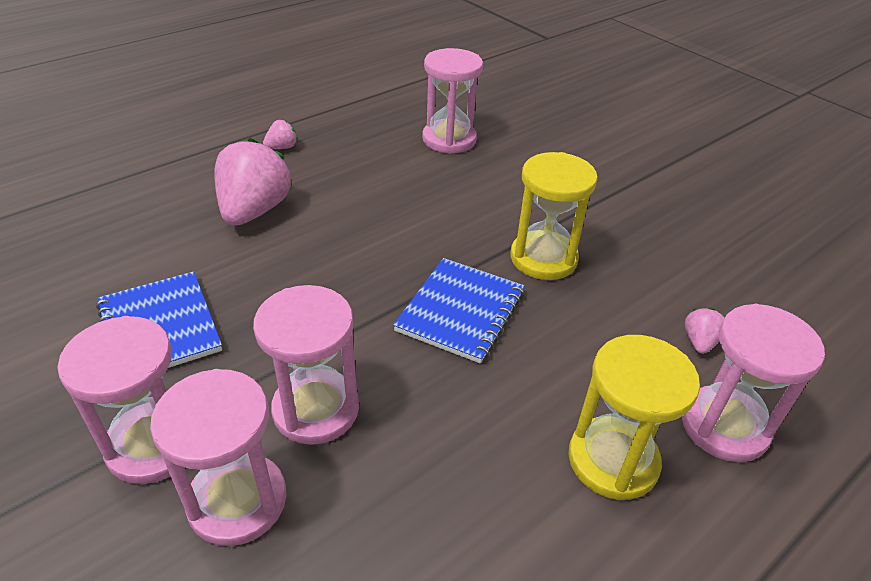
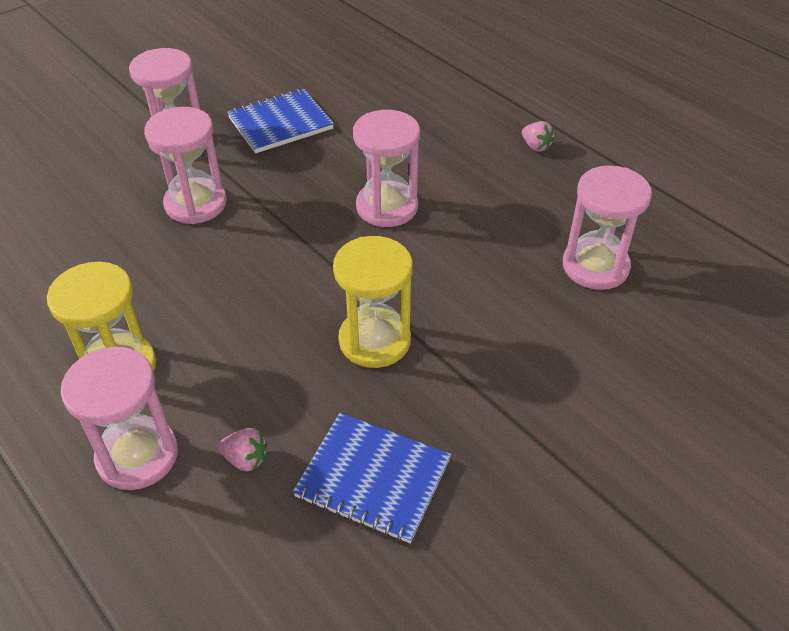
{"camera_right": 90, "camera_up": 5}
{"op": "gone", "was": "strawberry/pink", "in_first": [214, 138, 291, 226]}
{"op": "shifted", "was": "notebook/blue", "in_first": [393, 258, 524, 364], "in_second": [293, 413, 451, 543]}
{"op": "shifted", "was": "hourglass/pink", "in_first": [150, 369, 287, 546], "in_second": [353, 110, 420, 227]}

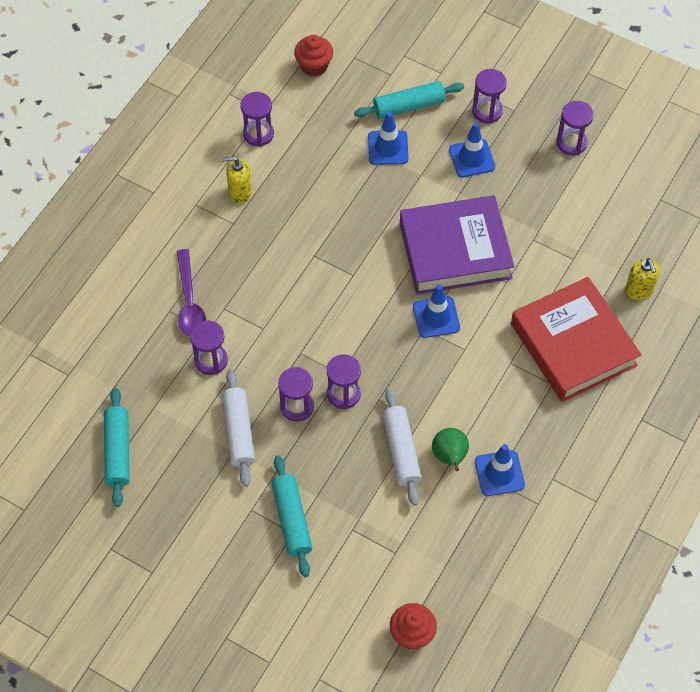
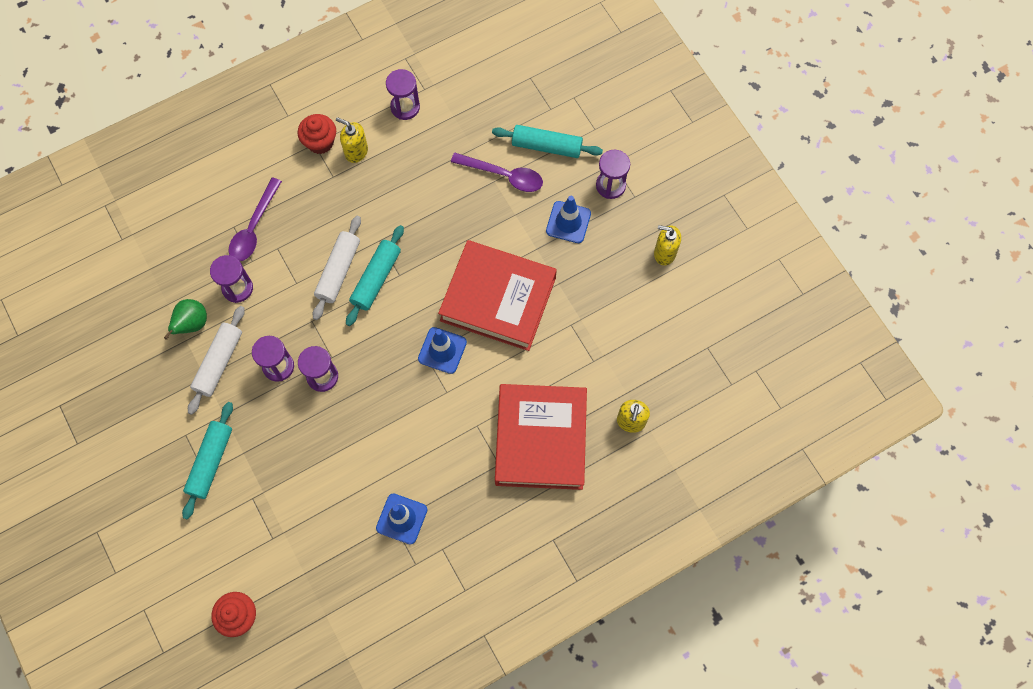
{"camera_right": 30, "camera_up": 10}
{"op": "shifted", "was": "cupcake/red", "in_first": [294, 35, 333, 77], "in_second": [297, 114, 336, 154]}
{"op": "swapped", "was": "hourglass/purple", "now": "soap dispenser/yellow", "in_first": [556, 101, 594, 155], "in_second": [654, 225, 681, 265]}
{"op": "swapped", "was": "traffic cone/blue", "now": "spoon/purple", "in_first": [368, 112, 408, 165], "in_second": [451, 153, 543, 192]}
{"op": "repainted", "was": "book/purple", "now": "book/red", "in_first": [400, 195, 514, 295], "in_second": [438, 240, 557, 351]}
{"op": "shifted", "was": "rolling pin/turquoise", "in_first": [104, 388, 130, 507], "in_second": [346, 225, 404, 326]}
{"op": "shifted", "was": "rolling pin/white", "in_first": [382, 388, 422, 506], "in_second": [313, 216, 361, 320]}
{"op": "shifted", "was": "pear/green", "in_first": [432, 428, 469, 471], "in_second": [164, 299, 207, 340]}

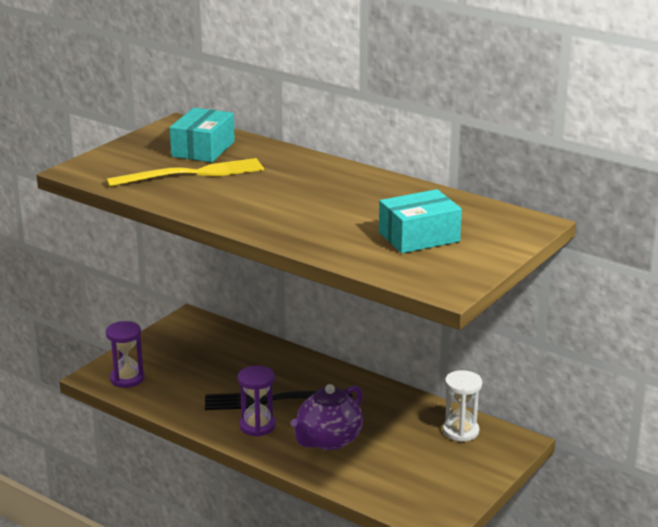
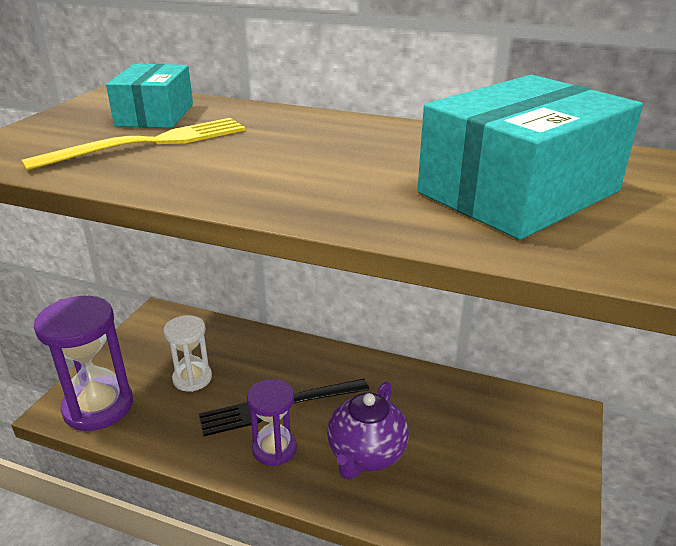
{"camera_right": -15, "camera_up": 5}
{"op": "scaled", "was": "box/turquoise", "in_first": [379, 189, 462, 253], "in_second": [417, 75, 643, 240], "ratio": 1.68}
{"op": "scaled", "was": "hourglass/purple", "in_first": [106, 321, 145, 388], "in_second": [34, 296, 133, 431], "ratio": 1.65}
{"op": "shifted", "was": "hourglass/white", "in_first": [443, 370, 482, 442], "in_second": [163, 315, 212, 392]}

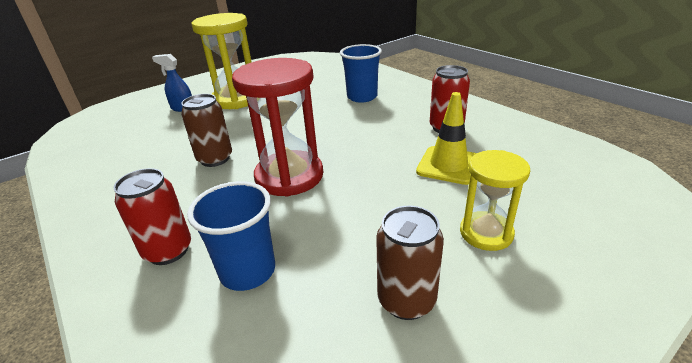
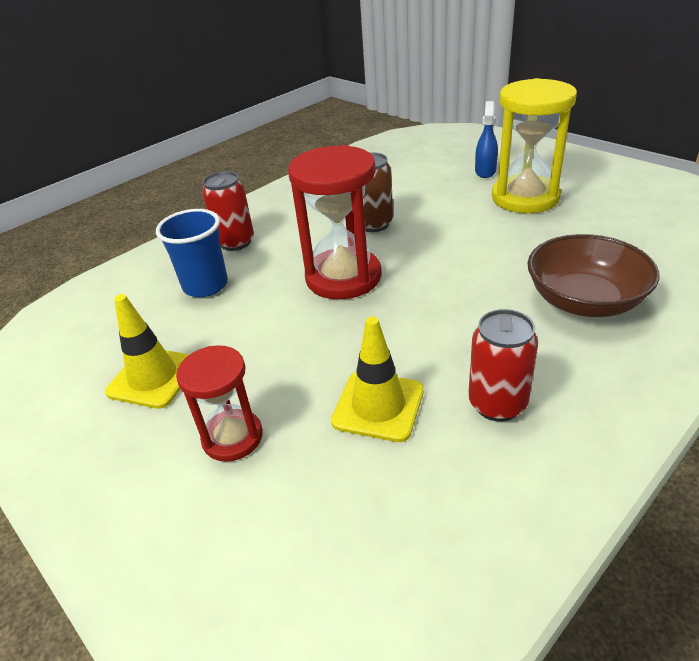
{"camera_right": 85, "camera_up": 5}
{"op": "swapped", "was": "cup/blue", "now": "bowl/brown", "in_first": [340, 44, 382, 103], "in_second": [528, 234, 659, 317]}
{"op": "repainted", "was": "hourglass/yellow", "now": "hourglass/red", "in_first": [460, 150, 530, 251], "in_second": [176, 345, 263, 462]}
{"op": "swapped", "was": "can/brown", "now": "traffic cone/yellow", "in_first": [376, 206, 444, 320], "in_second": [105, 294, 190, 409]}

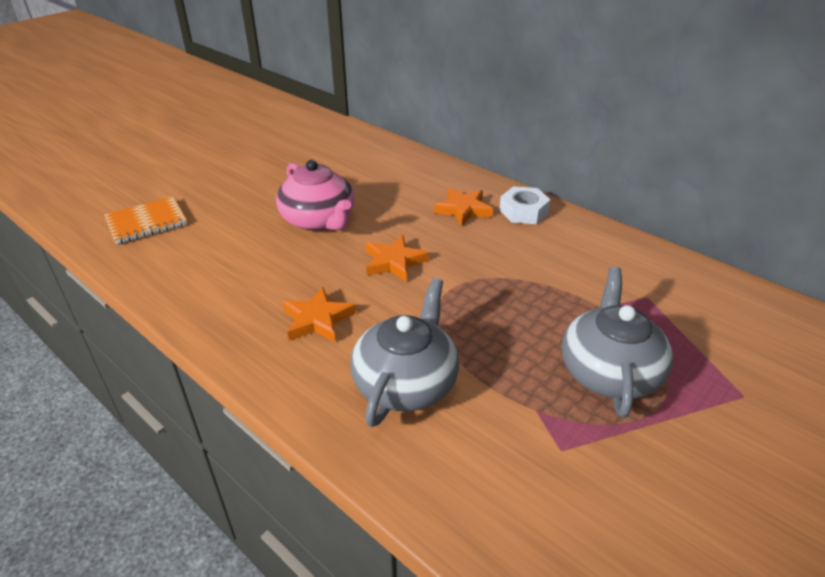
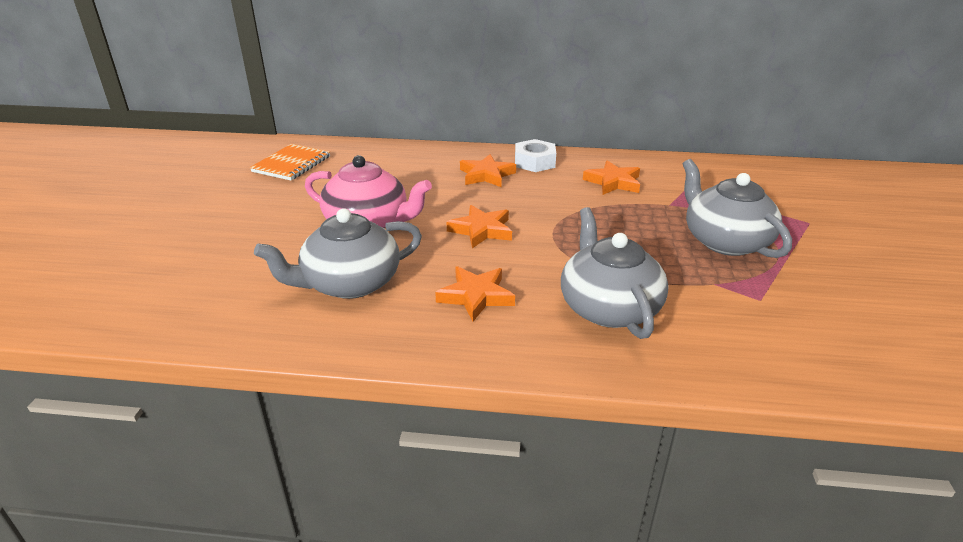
{"camera_right": -35, "camera_up": -5}
{"op": "shifted", "was": "notebook/orange", "in_first": [104, 197, 187, 244], "in_second": [250, 144, 330, 180]}
{"op": "new", "now": "star/orange", "in_second": [583, 161, 640, 195]}
{"op": "new", "now": "teapot/grey", "in_second": [254, 208, 422, 299]}

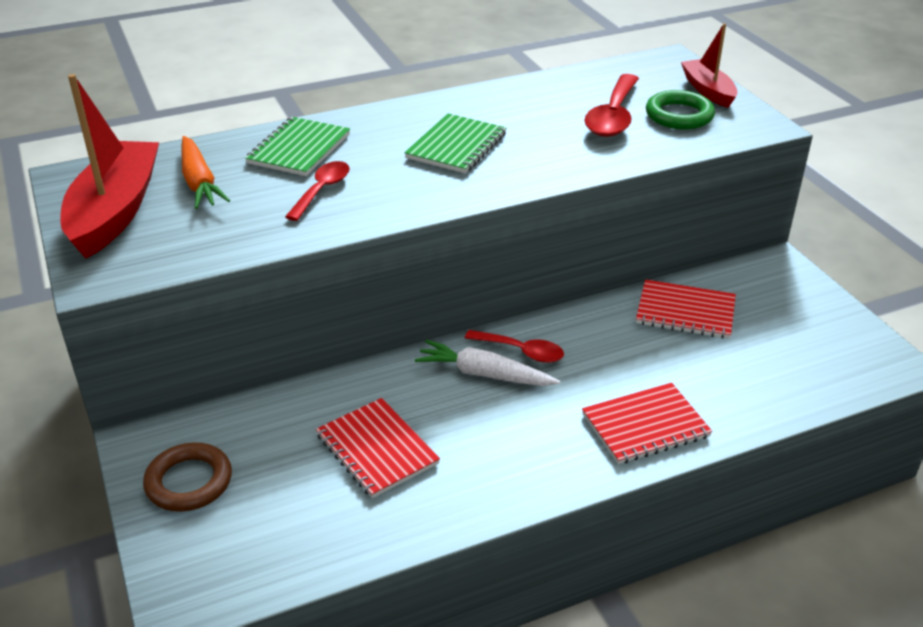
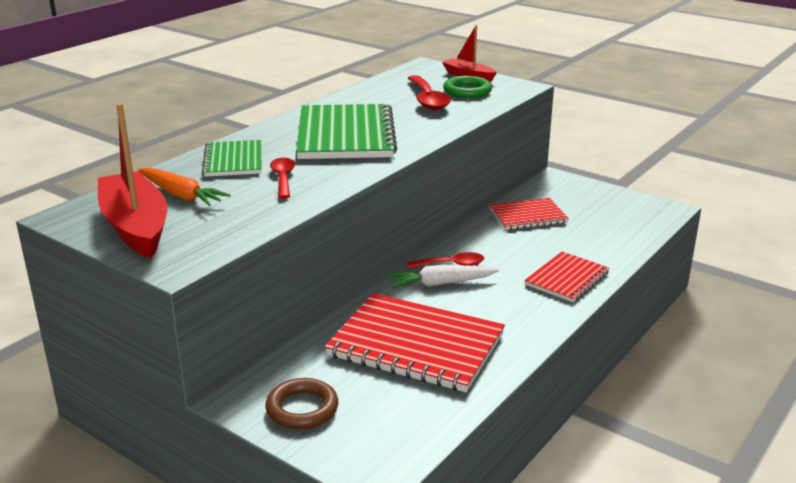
{"camera_right": -30, "camera_up": -10}
{"op": "scaled", "was": "notebook/green", "in_first": [404, 114, 506, 173], "in_second": [296, 104, 397, 159], "ratio": 1.77}
{"op": "scaled", "was": "notebook/red", "in_first": [316, 398, 440, 498], "in_second": [325, 293, 505, 392], "ratio": 1.77}

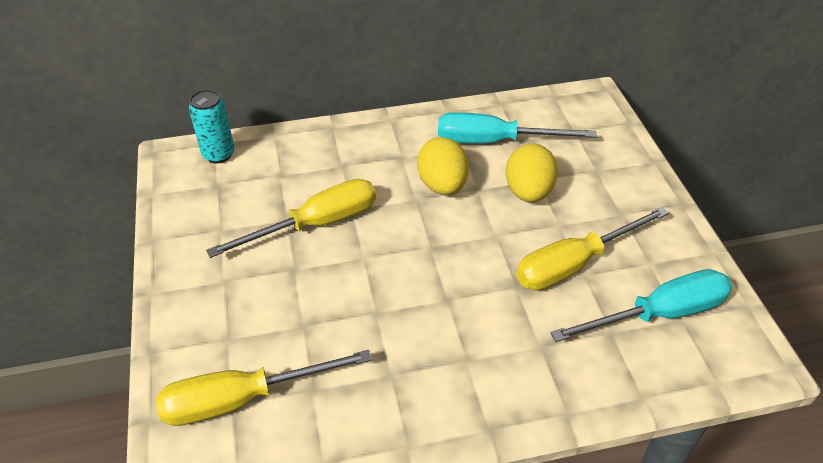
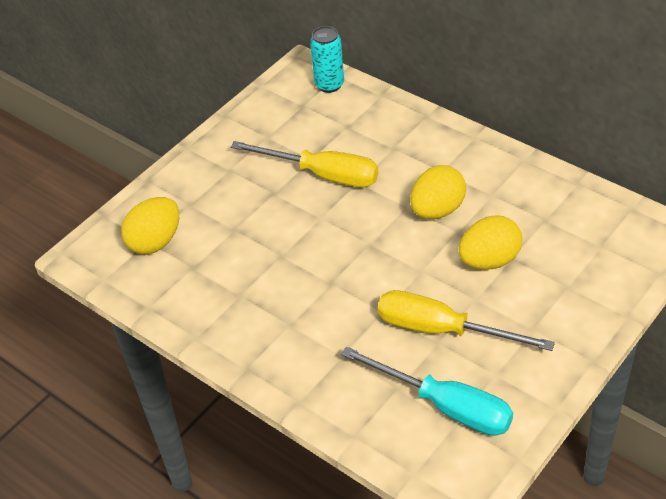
{"camera_right": 55, "camera_up": 0}
{"op": "gone", "was": "screwdriver/turquoise", "in_first": [438, 112, 597, 143]}
{"op": "swapped", "was": "screwdriver/yellow", "now": "egg/yellow", "in_first": [156, 350, 372, 426], "in_second": [121, 197, 179, 254]}

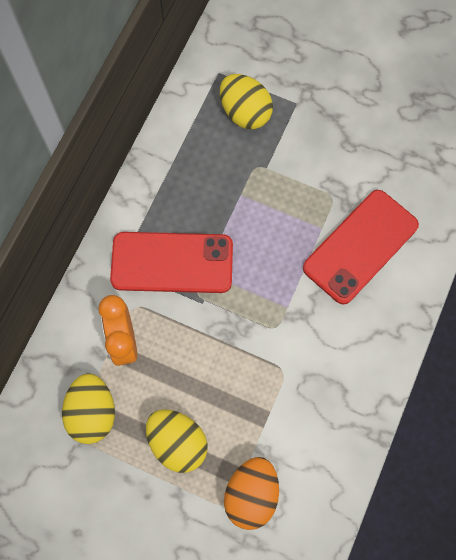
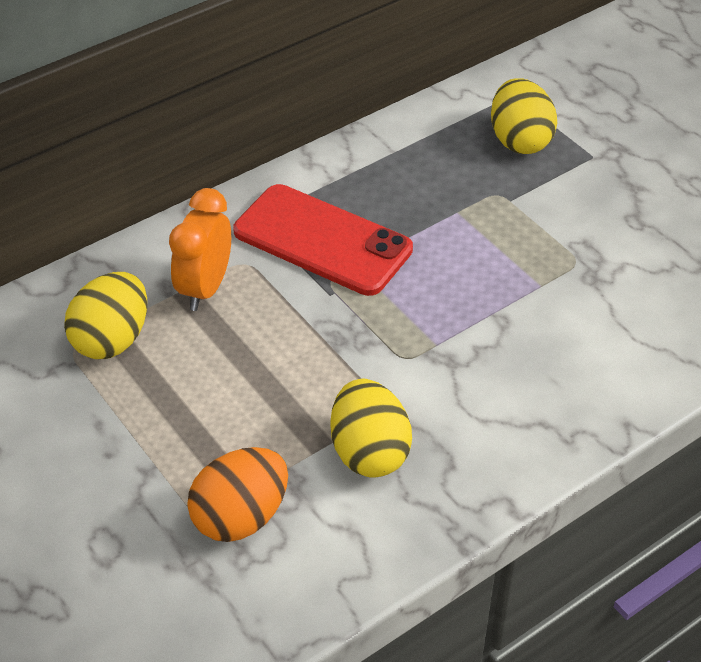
{"camera_right": 30, "camera_up": -25}
{"op": "gone", "was": "phone/red", "in_first": [303, 190, 419, 305]}
{"op": "shifted", "was": "egg/yellow", "in_first": [146, 409, 208, 473], "in_second": [330, 379, 412, 477]}

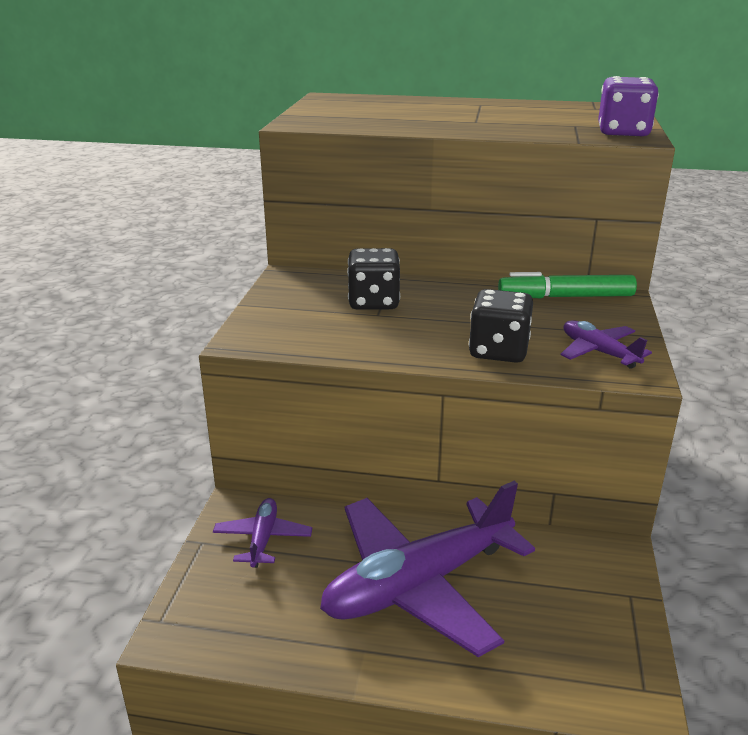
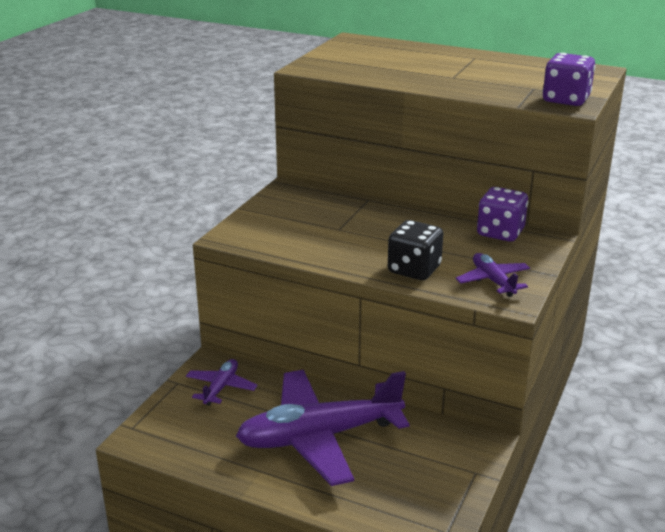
{"camera_right": 15, "camera_up": 0}
{"op": "gone", "was": "dice/black", "in_first": [347, 248, 400, 310]}
{"op": "swapped", "was": "marker/green", "now": "dice/purple", "in_first": [498, 272, 637, 299], "in_second": [477, 187, 528, 242]}

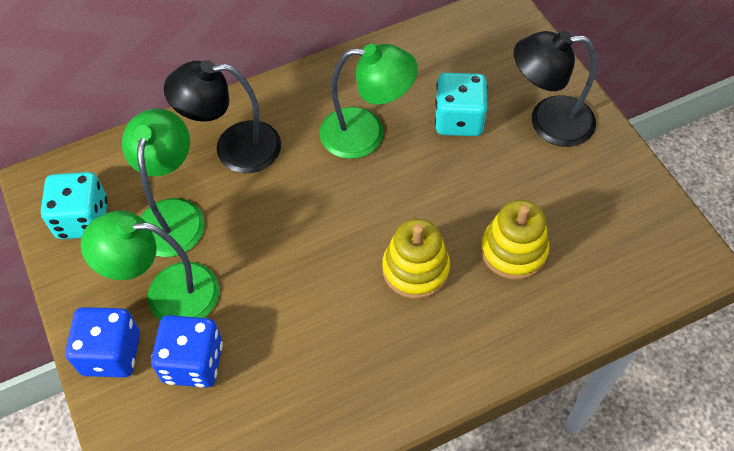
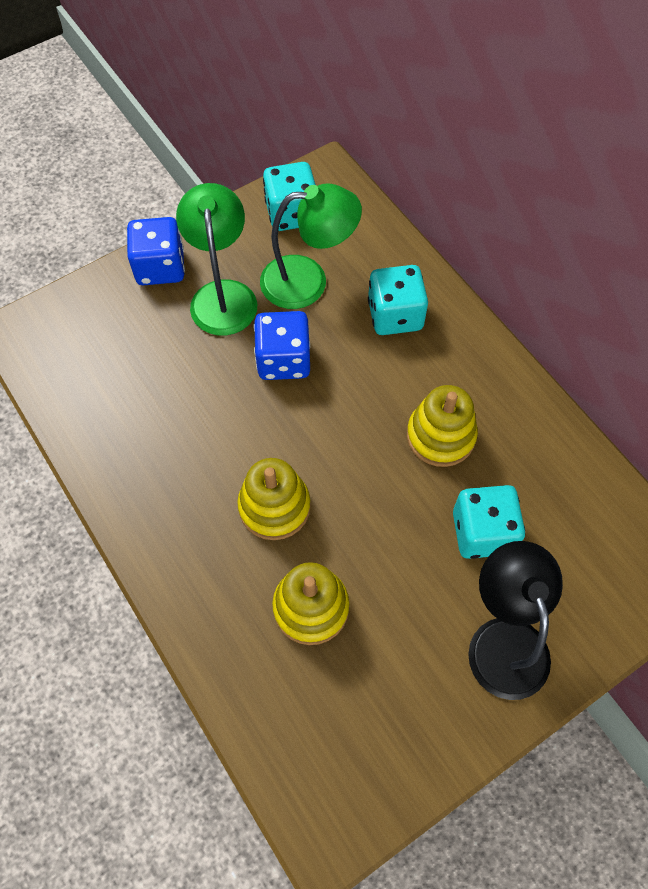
{"camera_right": 80, "camera_up": 5}
{"op": "swapped", "was": "lamp/green", "now": "stacking toy/yellow", "in_first": [320, 44, 418, 159], "in_second": [407, 385, 478, 467]}
{"op": "swapped", "was": "lamp/black", "now": "dice/turquoise", "in_first": [164, 60, 281, 173], "in_second": [368, 265, 428, 335]}
{"op": "shifted", "was": "dice/blue", "in_first": [151, 315, 223, 388], "in_second": [254, 311, 310, 380]}

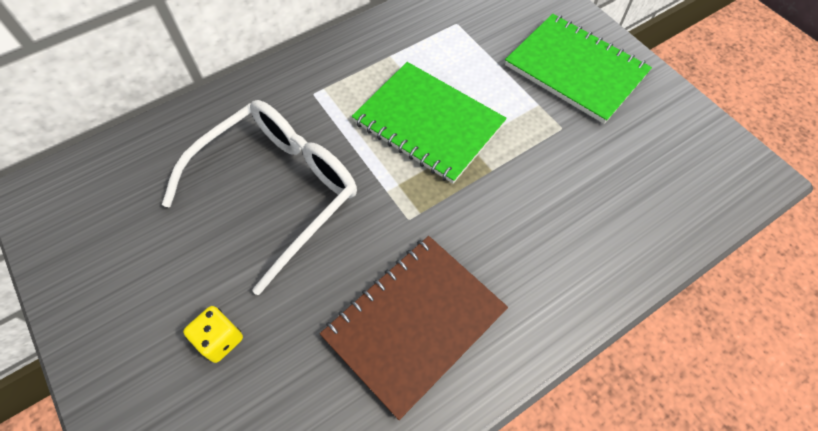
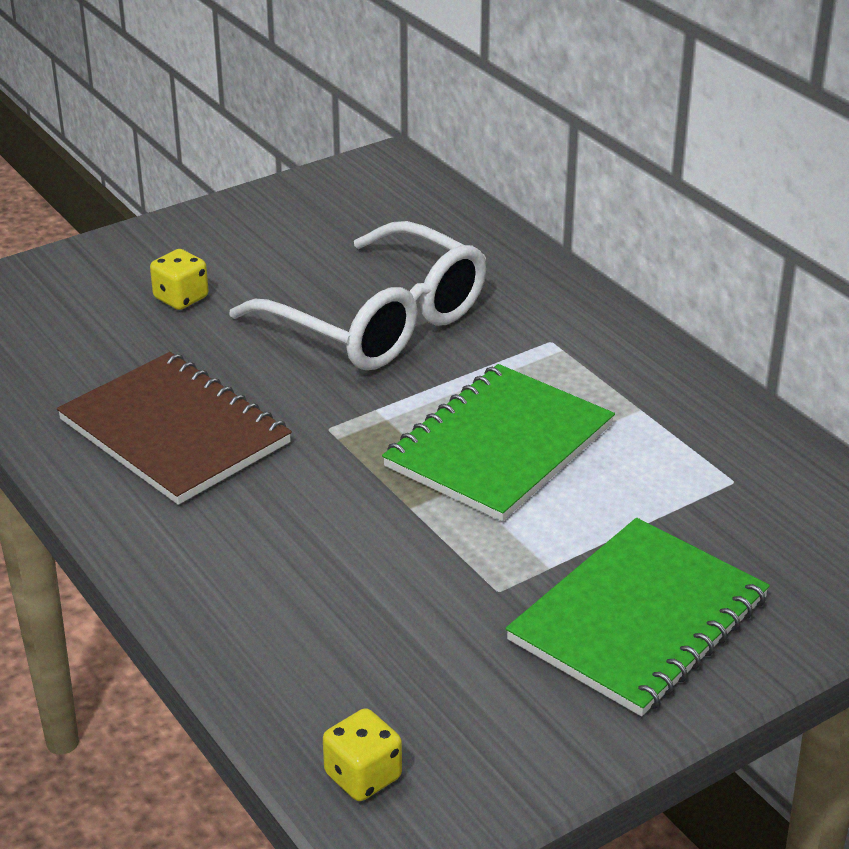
{"camera_right": 90, "camera_up": -25}
{"op": "new", "now": "dice/yellow", "in_second": [323, 708, 402, 801]}

